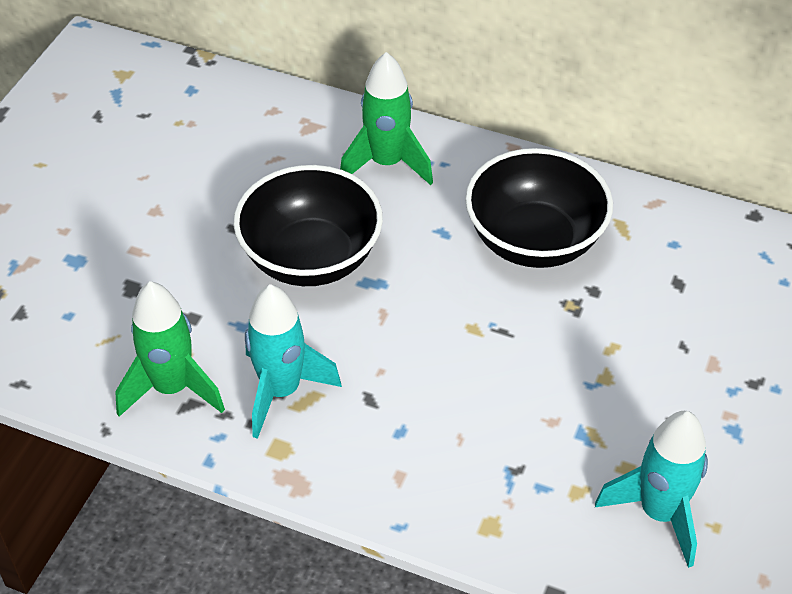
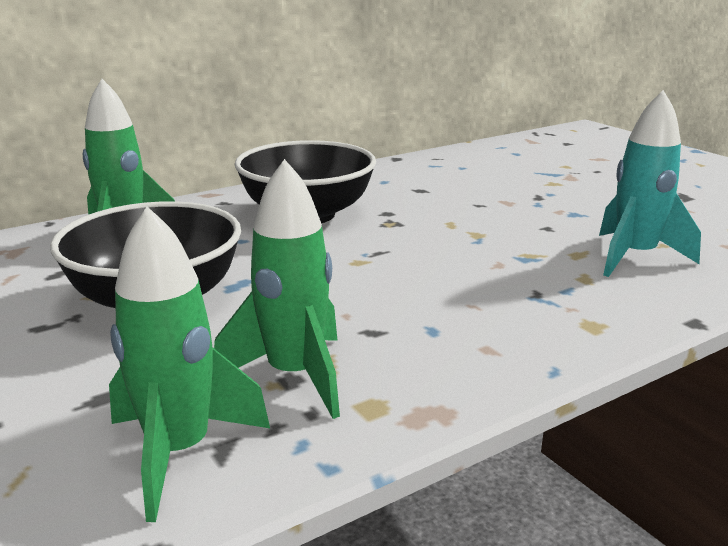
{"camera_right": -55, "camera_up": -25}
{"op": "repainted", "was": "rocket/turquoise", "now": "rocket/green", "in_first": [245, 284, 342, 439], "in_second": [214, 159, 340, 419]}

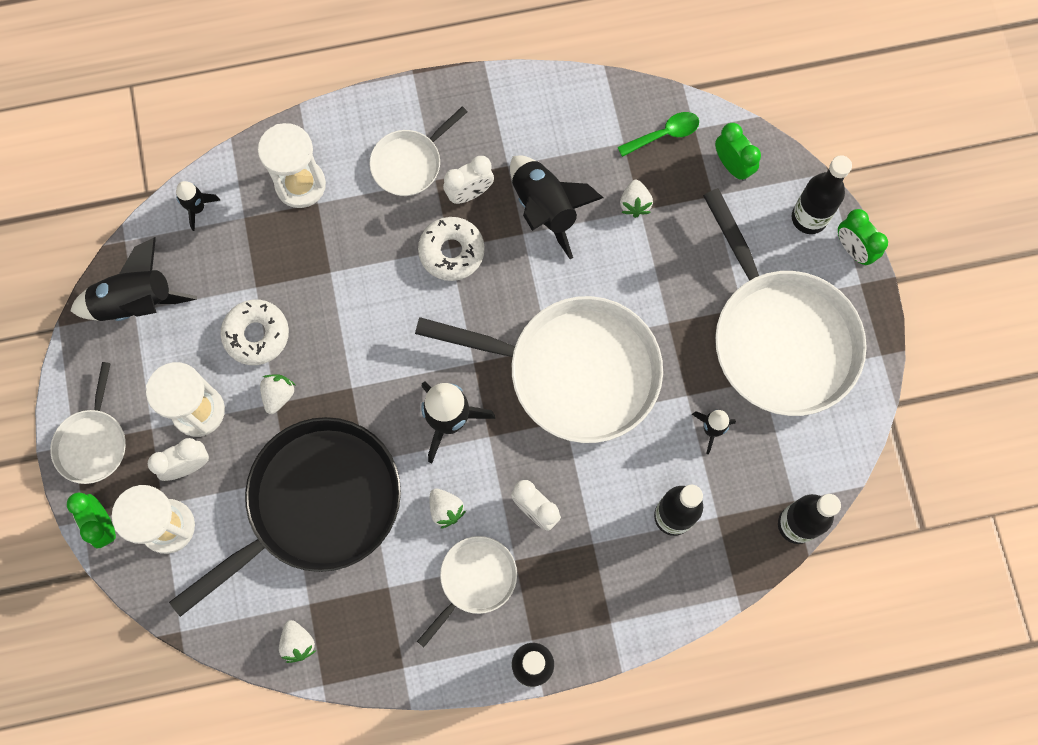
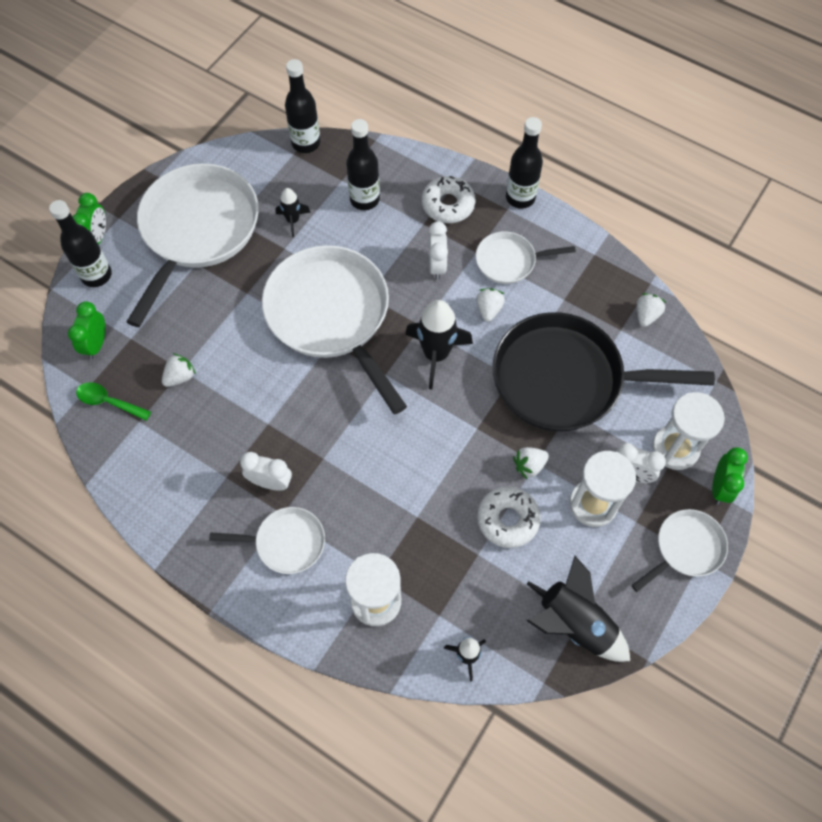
{"camera_right": -135, "camera_up": -10}
{"op": "gone", "was": "rocket/black", "in_first": [510, 155, 604, 259]}
{"op": "shifted", "was": "donut/white", "in_first": [418, 217, 485, 281], "in_second": [422, 176, 476, 223]}

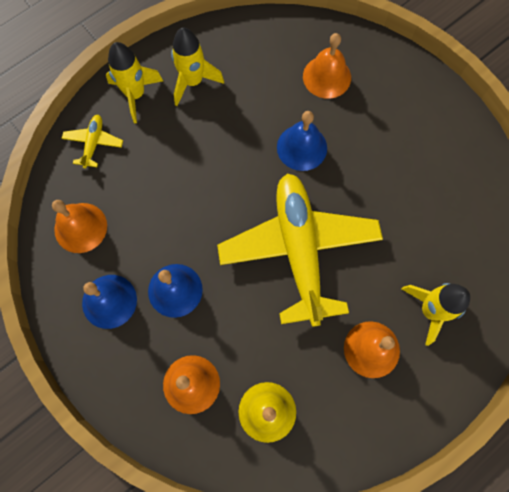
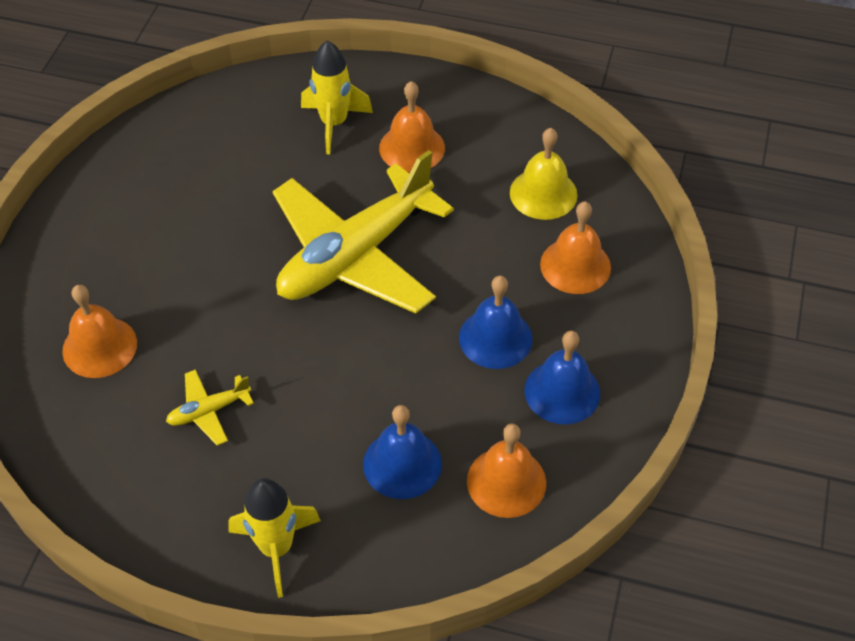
{"camera_right": -125, "camera_up": -20}
{"op": "gone", "was": "rocket/yellow", "in_first": [171, 27, 224, 106]}
{"op": "shifted", "was": "bell/blue", "in_first": [277, 111, 327, 171], "in_second": [363, 405, 442, 499]}
{"op": "shifted", "was": "plane/yellow", "in_first": [61, 115, 123, 169], "in_second": [166, 369, 254, 446]}

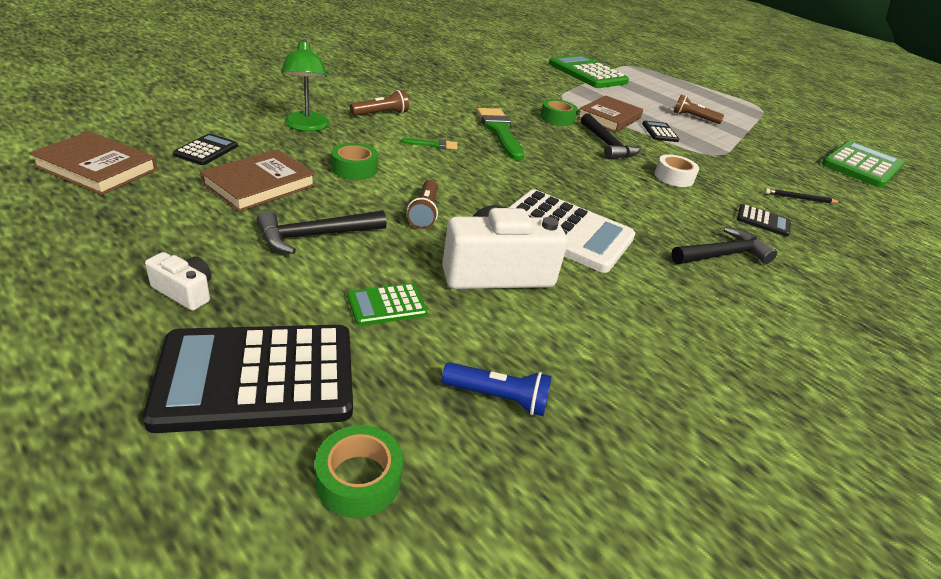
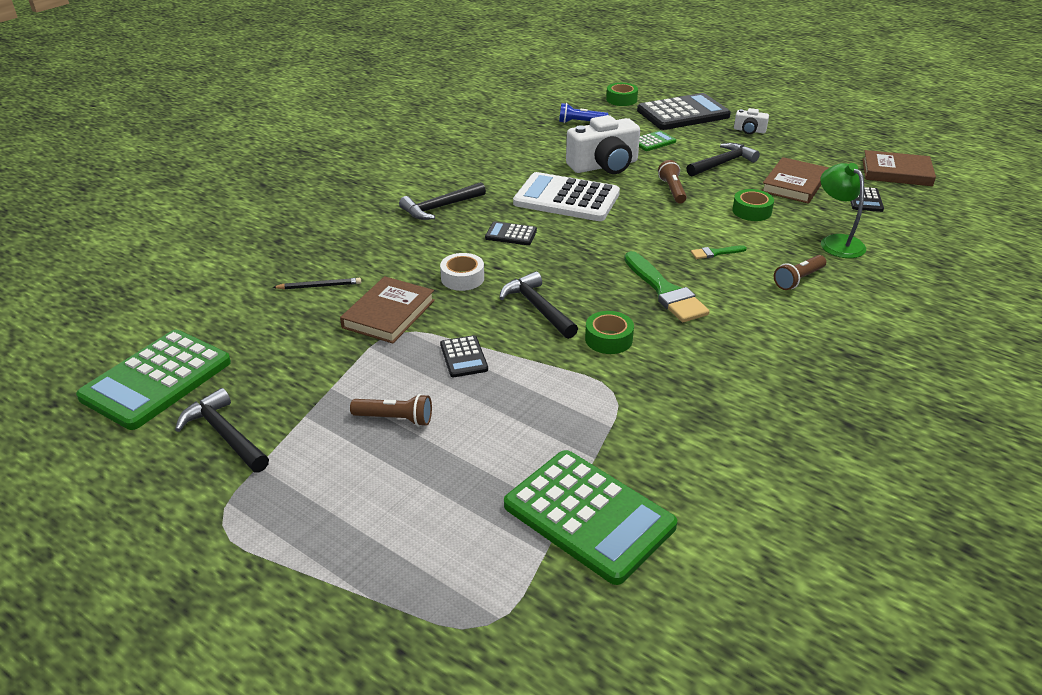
{"camera_right": 175, "camera_up": 0}
{"op": "shifted", "was": "book/brown", "in_first": [577, 95, 643, 132], "in_second": [340, 276, 435, 344]}
{"op": "shifted", "was": "calculator/black", "in_first": [737, 204, 791, 237], "in_second": [485, 221, 537, 245]}
{"op": "new", "now": "hammer/black", "in_second": [175, 388, 269, 472]}

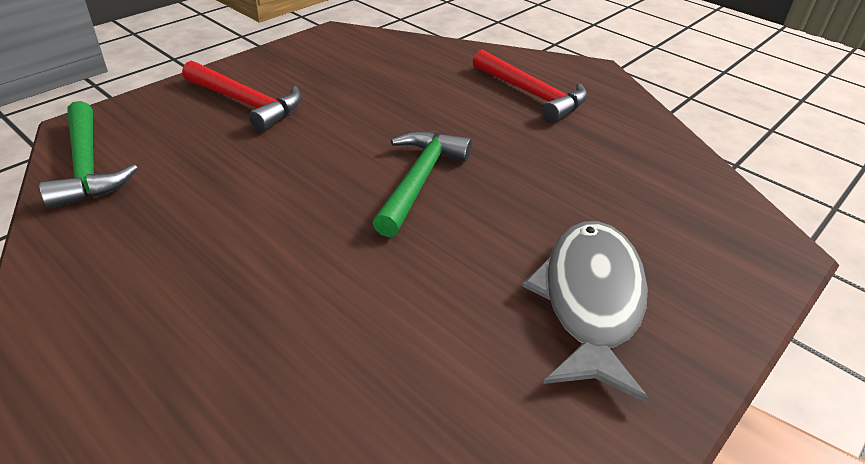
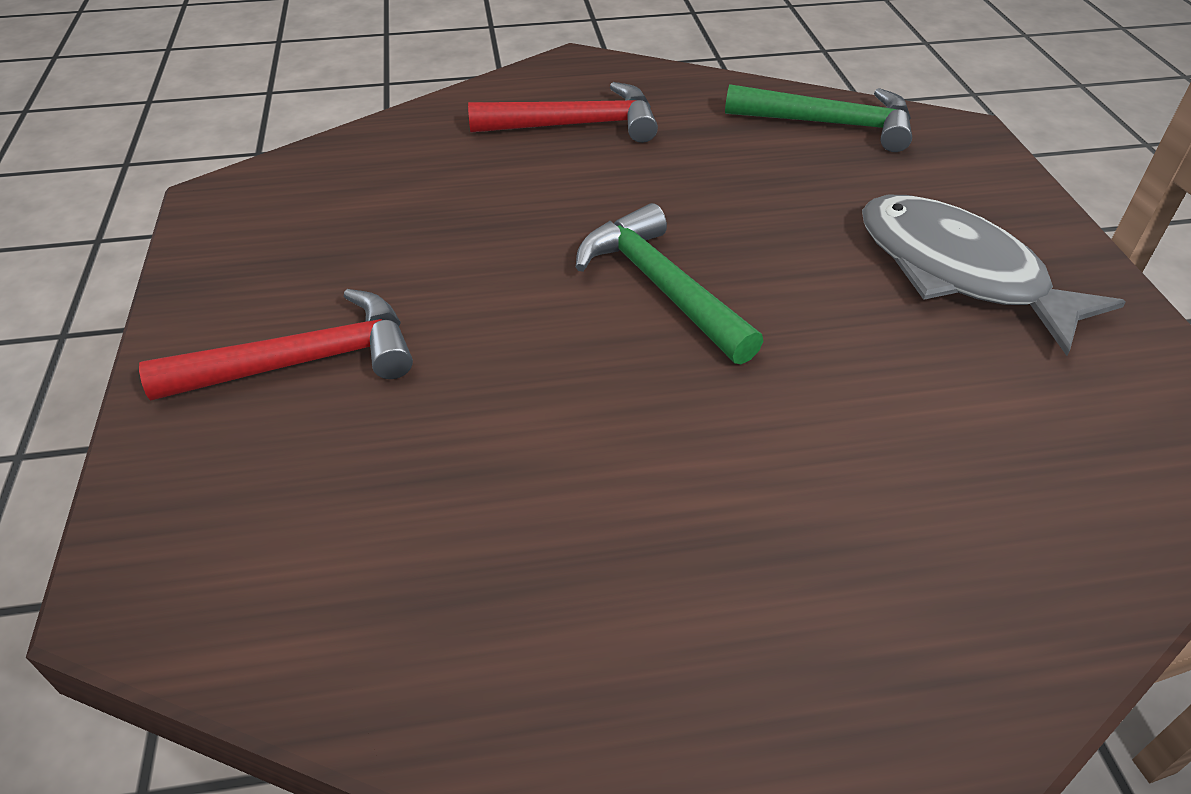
{"camera_right": -50, "camera_up": 5}
{"op": "shifted", "was": "hammer/green", "in_first": [39, 101, 138, 209], "in_second": [725, 84, 912, 152]}

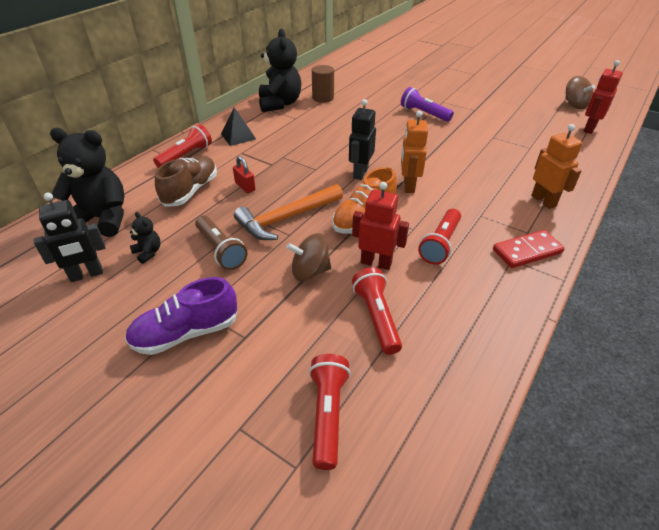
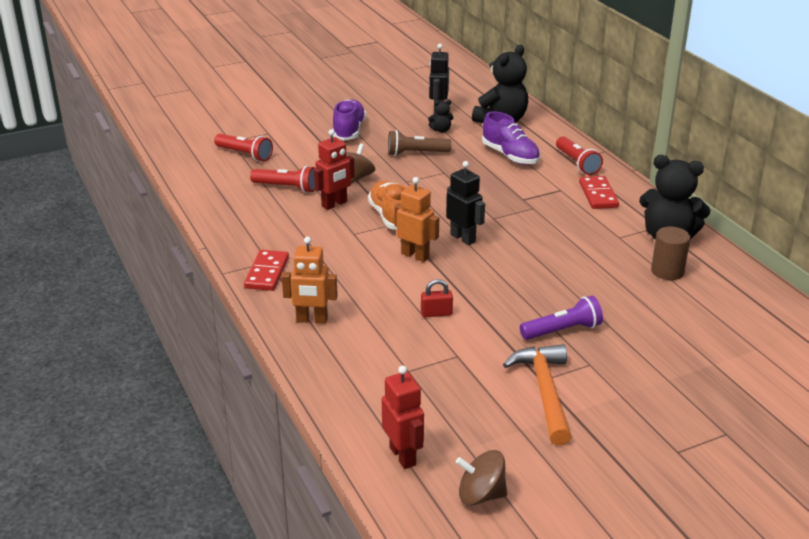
{"camera_right": 120, "camera_up": -10}
{"op": "swapped", "was": "pyramid/black", "now": "domino/red", "in_first": [221, 107, 256, 146], "in_second": [579, 176, 619, 209]}
{"op": "repainted", "was": "shoe/brown", "now": "shoe/purple", "in_first": [155, 156, 217, 207], "in_second": [482, 111, 540, 165]}
{"op": "shifted", "was": "padlock/red", "in_first": [233, 156, 256, 193], "in_second": [421, 279, 453, 317]}
{"op": "shifted", "was": "hammer/orange", "in_first": [234, 184, 343, 240], "in_second": [503, 344, 571, 445]}
{"op": "gone", "was": "flashlight/red", "in_first": [418, 209, 461, 265]}

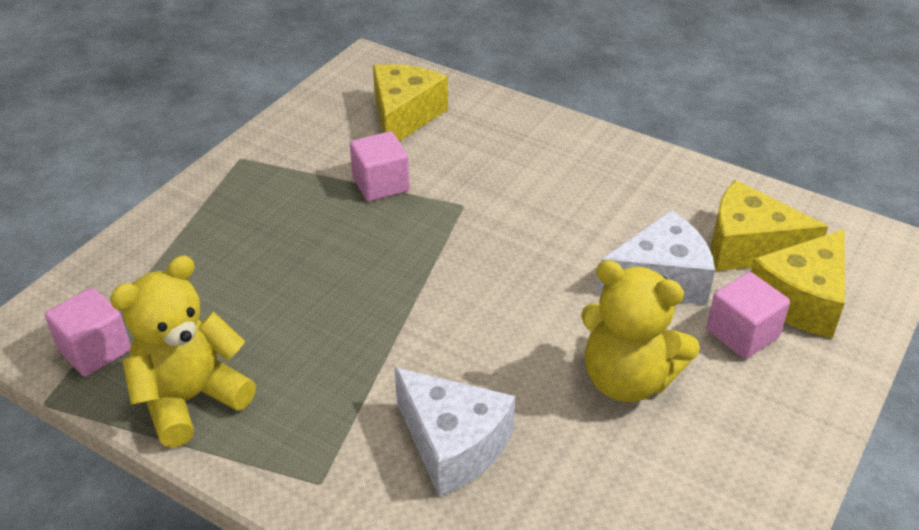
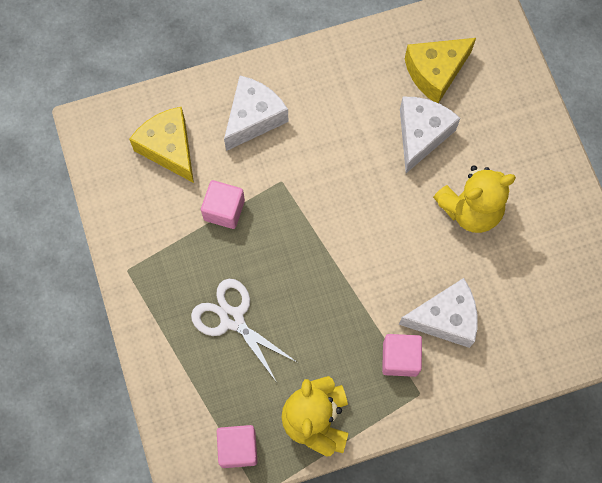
{"camera_right": -50, "camera_up": 30}
{"op": "gone", "was": "cheese/yellow", "in_first": [751, 229, 845, 338]}
{"op": "shifted", "was": "cube/pink", "in_first": [706, 272, 790, 359], "in_second": [382, 334, 422, 377]}
{"op": "new", "now": "cheese/white", "in_second": [224, 76, 288, 151]}
{"op": "new", "now": "scissors/white", "in_second": [191, 279, 298, 381]}

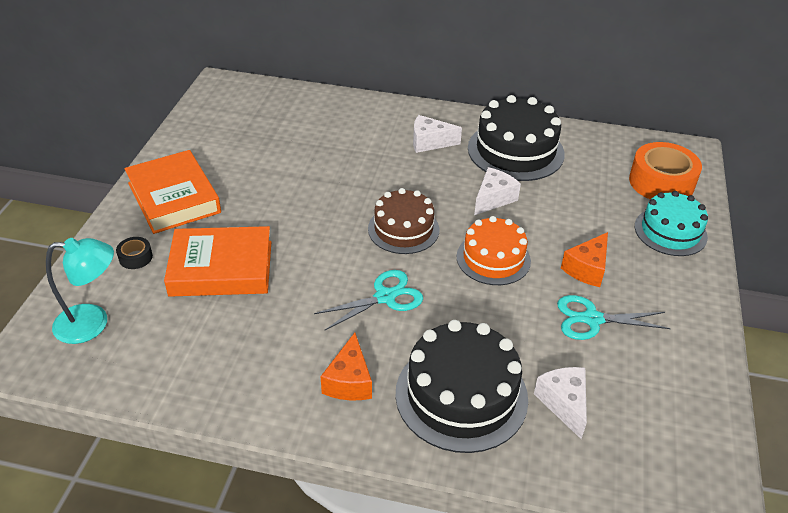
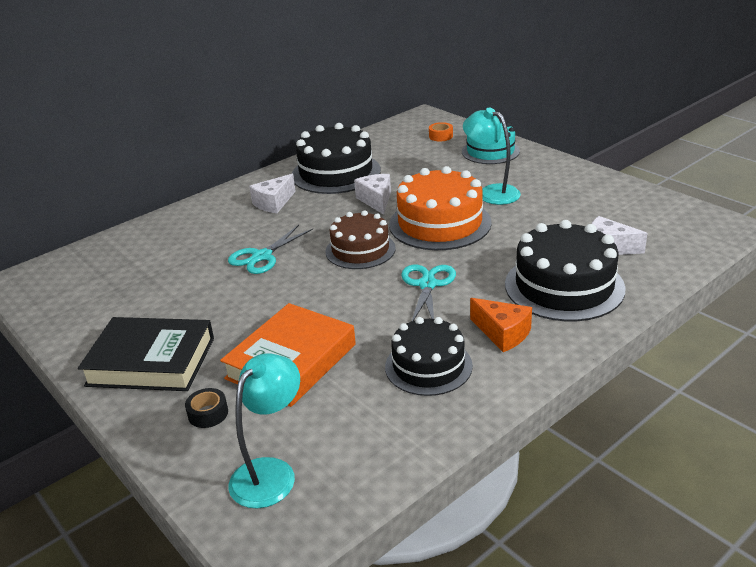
{"camera_right": -50, "camera_up": -10}
{"op": "scaled", "was": "tape/orange", "in_first": [629, 142, 702, 200], "in_second": [429, 122, 453, 141], "ratio": 0.45}
{"op": "repainted", "was": "book/orange", "now": "book/black", "in_first": [124, 150, 221, 234], "in_second": [78, 317, 214, 391]}
{"op": "scaled", "was": "cake/orange", "in_first": [457, 216, 531, 285], "in_second": [389, 166, 492, 250], "ratio": 1.51}
{"op": "swapped", "was": "cheese/orange", "now": "lamp/turquoise", "in_first": [561, 232, 608, 287], "in_second": [463, 108, 521, 205]}
{"op": "shifted", "was": "scissors/turquoise", "in_first": [557, 295, 671, 340], "in_second": [228, 225, 313, 274]}
{"op": "new", "now": "cake/black", "in_second": [385, 317, 473, 396]}

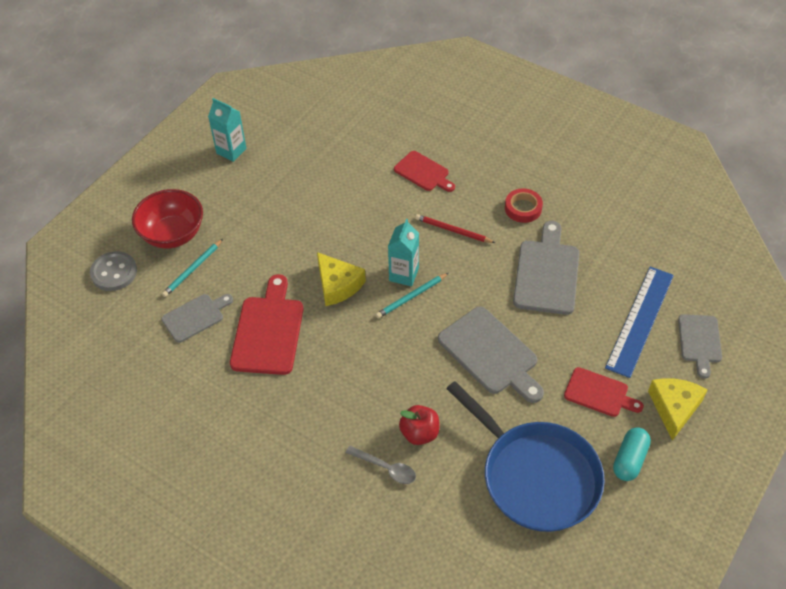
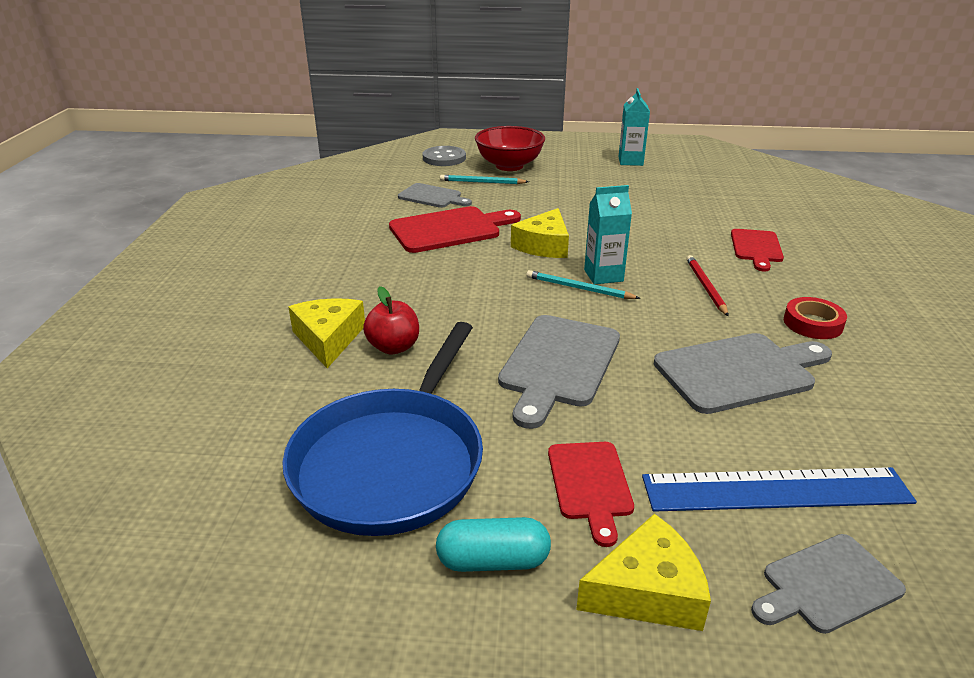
{"camera_right": 60, "camera_up": -20}
{"op": "swapped", "was": "spoon/grey", "now": "cheese/yellow", "in_first": [346, 446, 416, 484], "in_second": [288, 298, 365, 368]}

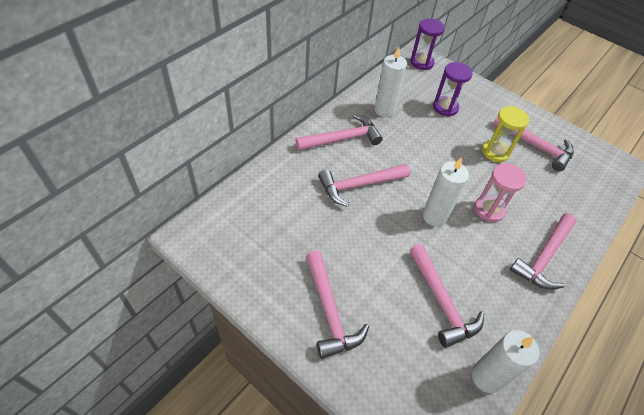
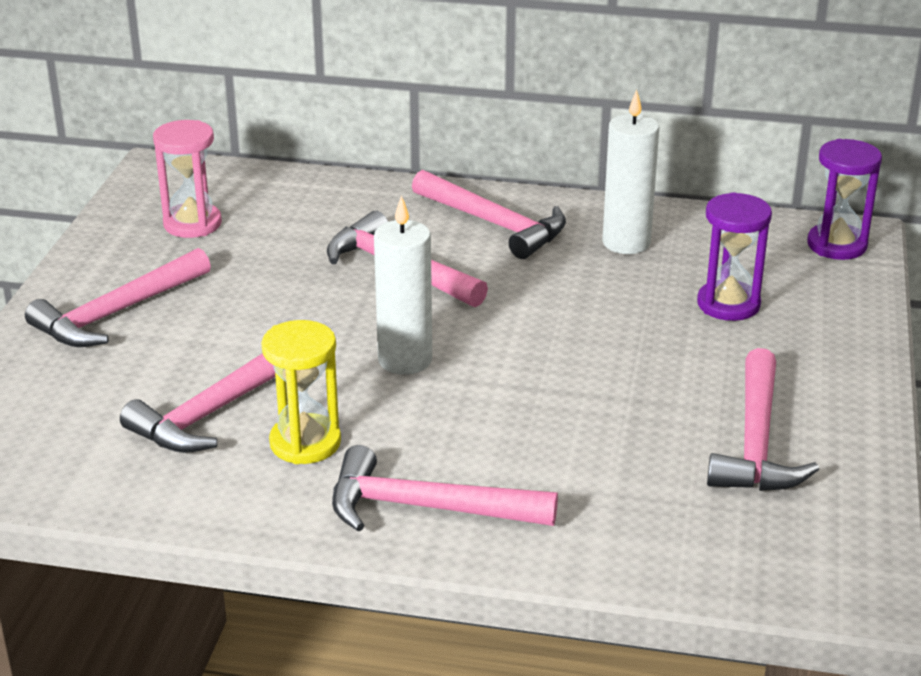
{"camera_right": 65, "camera_up": -20}
{"op": "shifted", "was": "hourglass/yellow", "in_first": [482, 106, 529, 162], "in_second": [261, 320, 341, 464]}
{"op": "shifted", "was": "hourglass/pink", "in_first": [474, 163, 526, 222], "in_second": [153, 120, 222, 238]}
{"op": "gone", "was": "candle/white", "in_first": [472, 330, 539, 393]}

